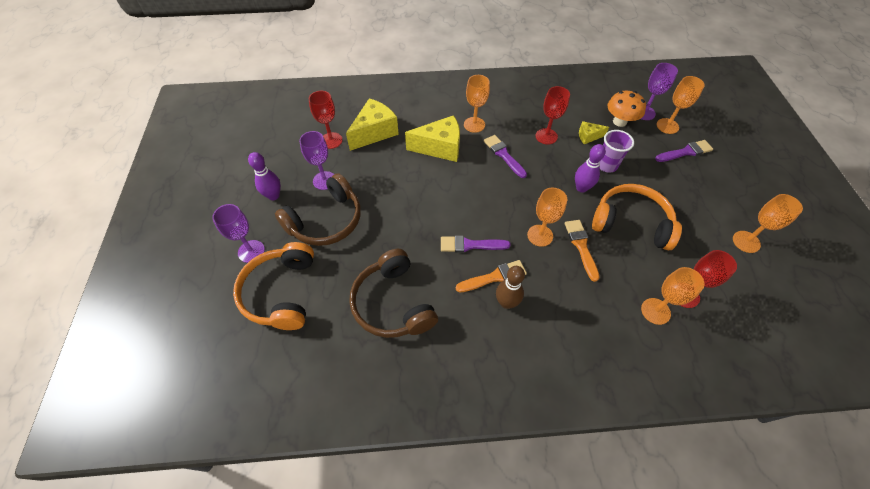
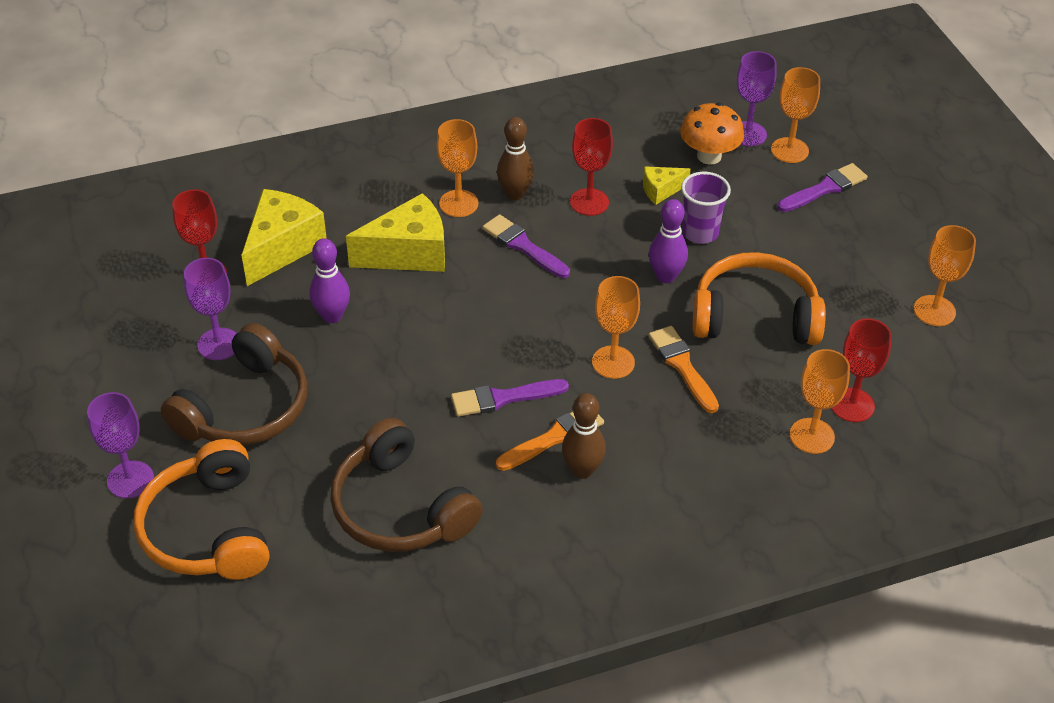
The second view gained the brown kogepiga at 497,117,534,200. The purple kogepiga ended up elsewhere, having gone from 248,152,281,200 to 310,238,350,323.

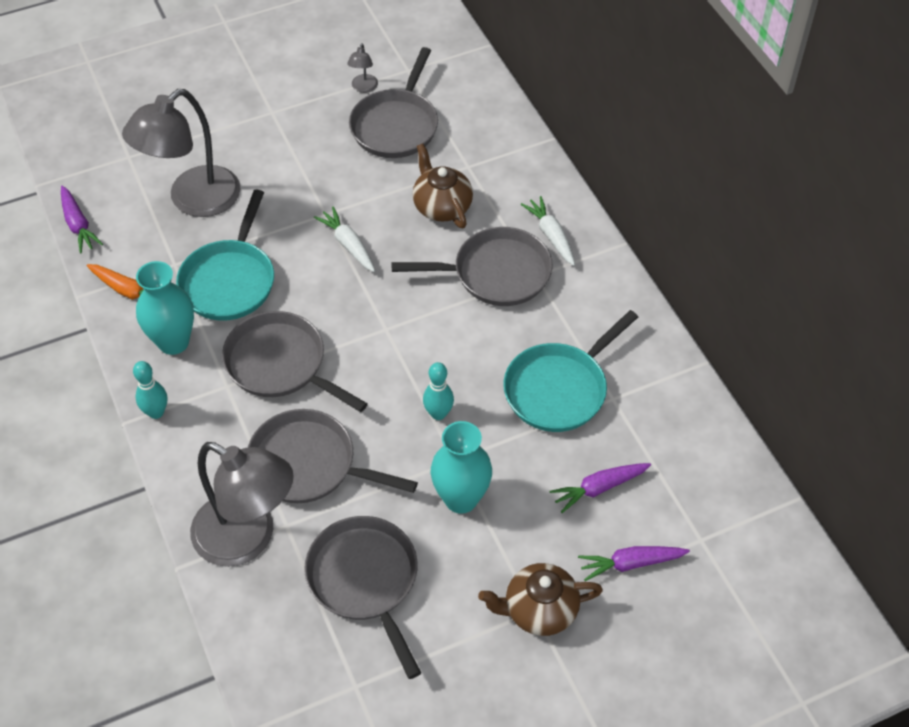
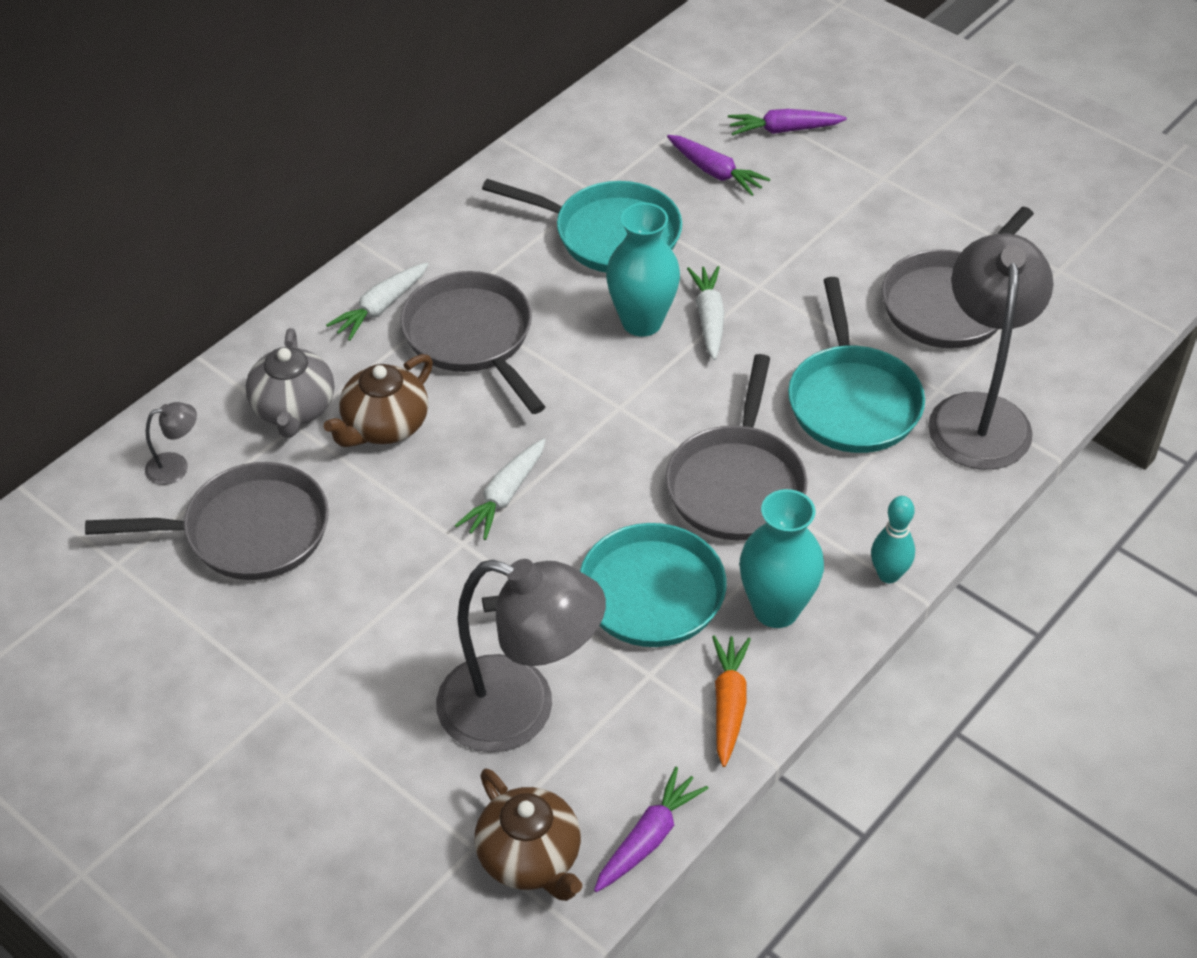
The second view gained the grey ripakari at 246,328,334,438. The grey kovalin ended up elsewhere, having gone from 347,43,378,93 to 145,402,197,485. The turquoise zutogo ended up elsewhere, having gone from 430,421,492,514 to 606,203,680,337. The brown ripakari ended up elsewhere, having gone from 478,563,603,636 to 475,768,582,901. Where the turquoise kogepiga stood at 423,362,454,420, the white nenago came to stand at 687,266,725,360. What was the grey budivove at 248,409,418,503 turned into the turquoise budivove at 788,277,925,453. The purple nenago at 578,546,690,581 ended up facing another way, 120 degrees clockwise from before.

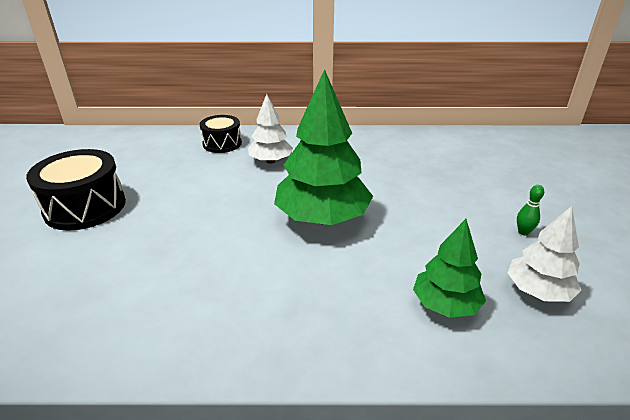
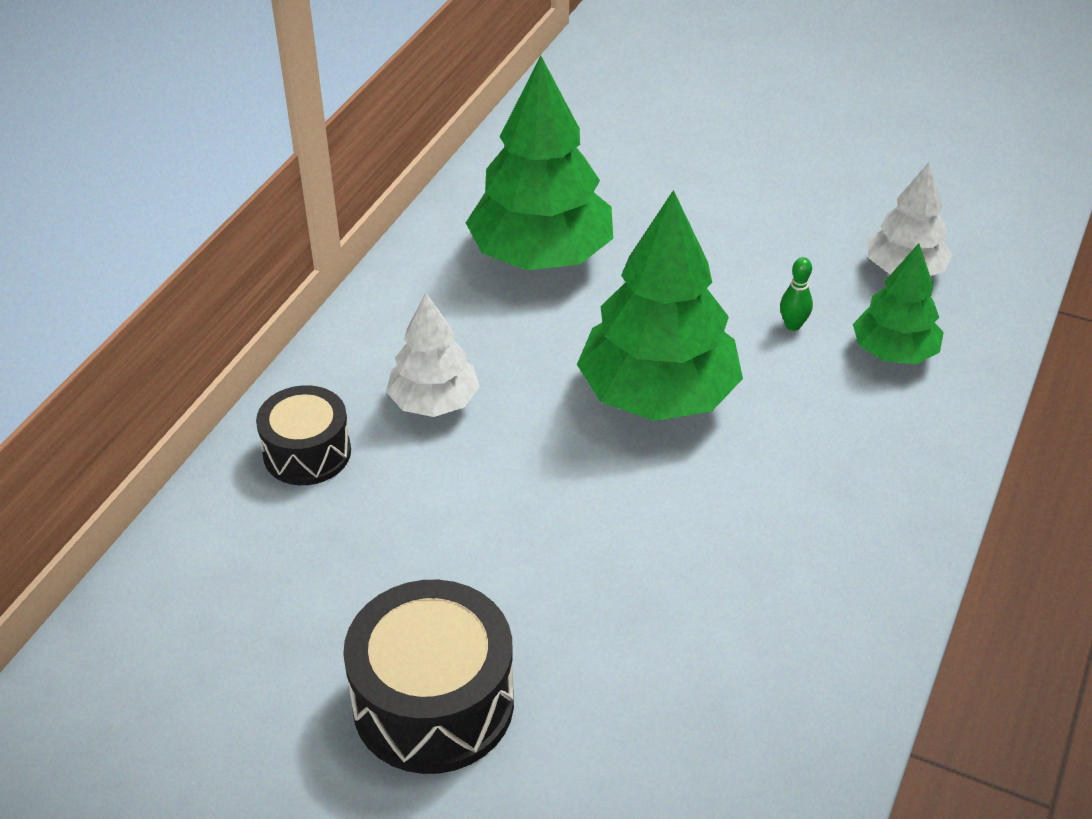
The second view gained the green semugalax at 466,56,613,270. The green kogepiga ended up elsewhere, having gone from 517,185,544,236 to 780,257,813,331.

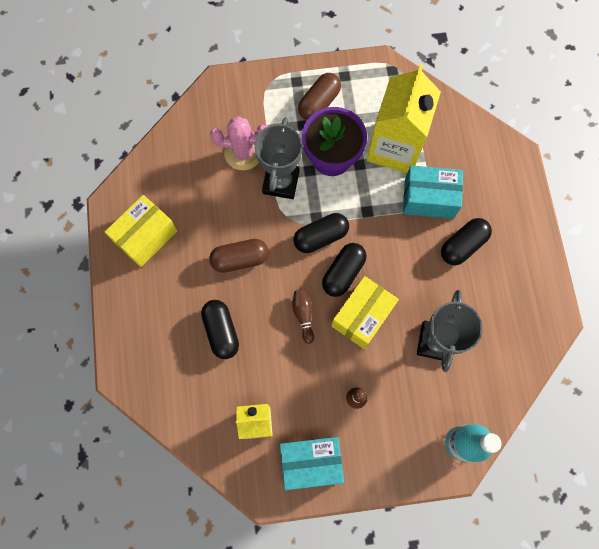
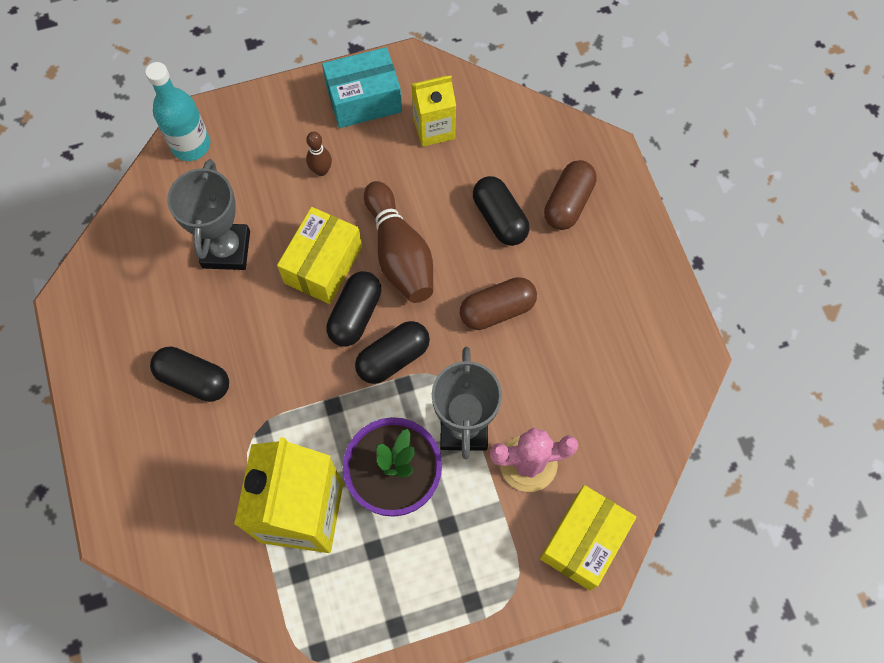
The second view lost the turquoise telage at 403,165,463,219. The yellow telage ended up elsewhere, having gone from 105,195,177,267 to 540,485,636,591. The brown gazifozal ended up elsewhere, having gone from 298,73,341,120 to 544,160,597,230. The black gazifozal at 441,218,492,265 ended up facing another way, 75 degrees clockwise from before. The size of the brown kogepiga at 292,289,314,344 changed by a factor of 1.99.

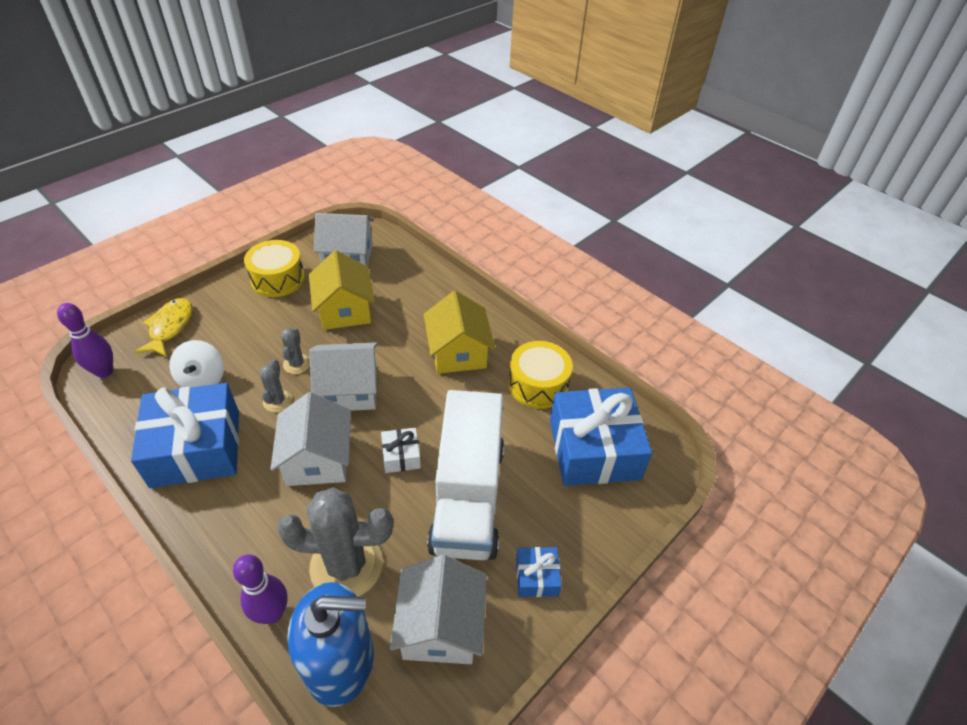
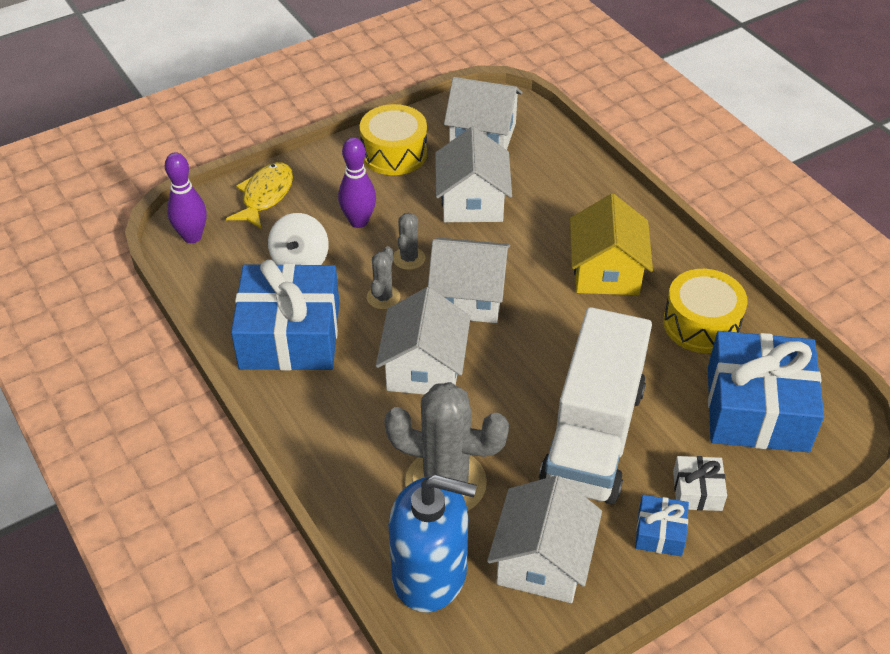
The purple kogepiga ended up elsewhere, having gone from 233,554,288,624 to 338,137,376,228. The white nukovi ended up elsewhere, having gone from 381,428,421,473 to 673,456,727,511. What was the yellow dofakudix at 309,250,375,330 turned into the white dofakudix at 435,127,512,222.

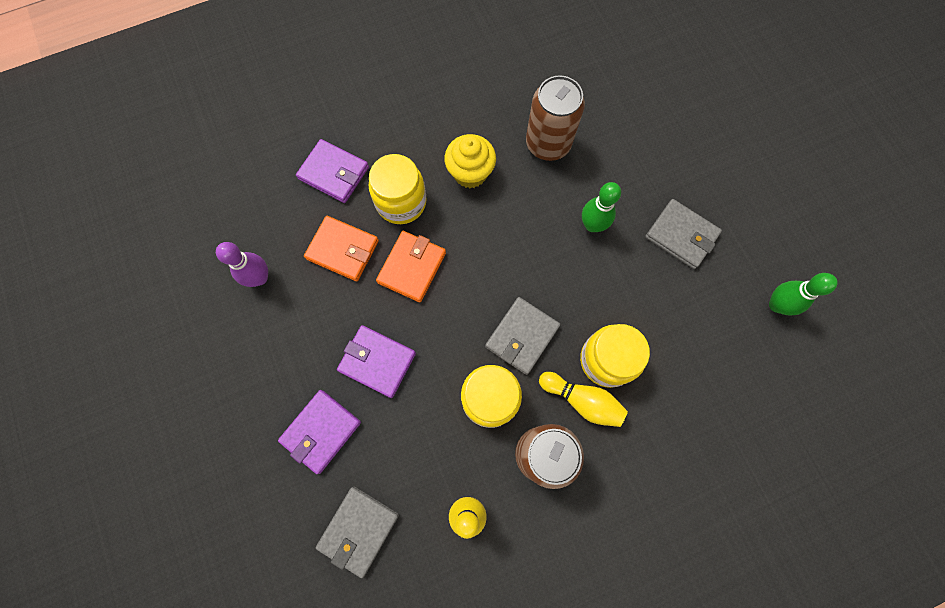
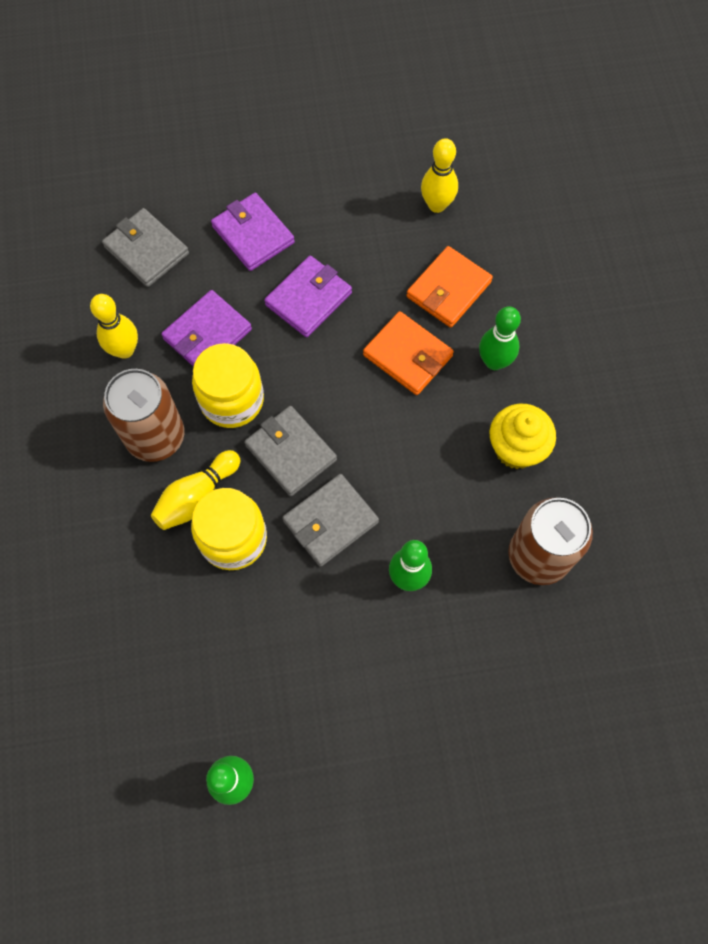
The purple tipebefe ended up elsewhere, having gone from 296,139,369,203 to 161,290,252,367. The grey tipebefe ended up elsewhere, having gone from 645,199,722,269 to 282,474,379,567. Where the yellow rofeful stood at 369,154,427,224, the green kogepiga came to stand at 479,306,521,370. What was the purple kogepiga at 216,242,268,287 turned into the yellow kogepiga at 421,138,458,213.

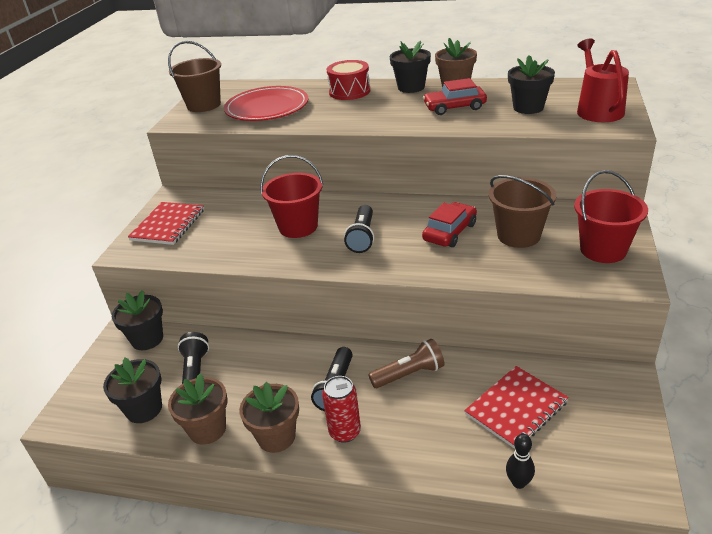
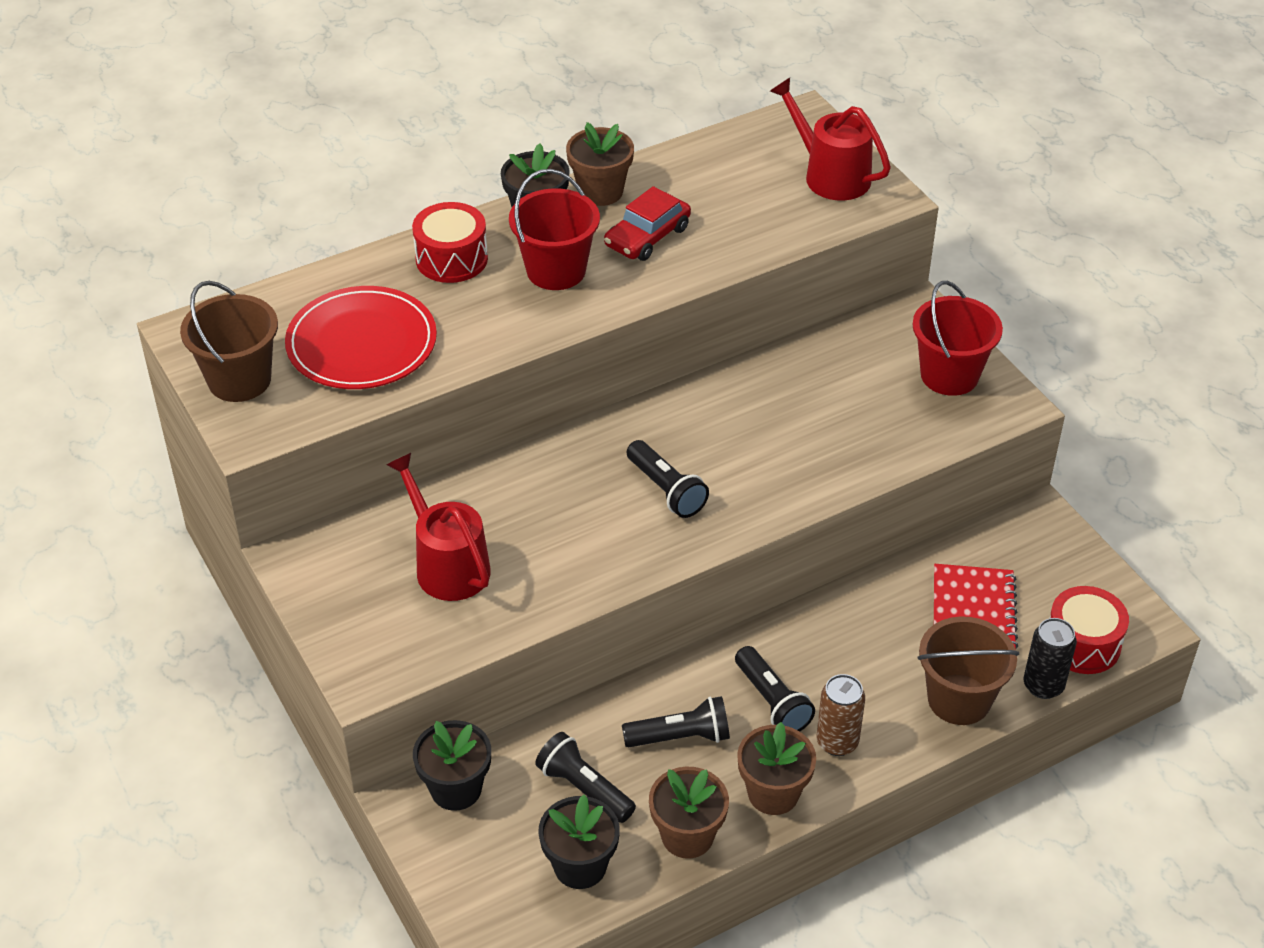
The second view lost the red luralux at 128,202,204,245. The second view lost the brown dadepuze at 368,339,445,388. The second view lost the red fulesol at 422,202,477,247. The second view lost the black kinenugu at 508,55,555,114. The second view gained the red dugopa at 387,453,491,601. The second view gained the black dadepuze at 622,696,730,747. The second view gained the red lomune at 1050,586,1129,674. The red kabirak ended up elsewhere, having gone from 260,155,323,238 to 509,169,600,290. The brown kabirak ended up elsewhere, having gone from 489,175,556,248 to 918,616,1019,725. Where the black kogepiga stood at 506,434,535,489, the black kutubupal came to stand at 1024,618,1077,699. What was the red kutubupal at 322,376,361,443 turned into the brown kutubupal at 817,674,865,756.

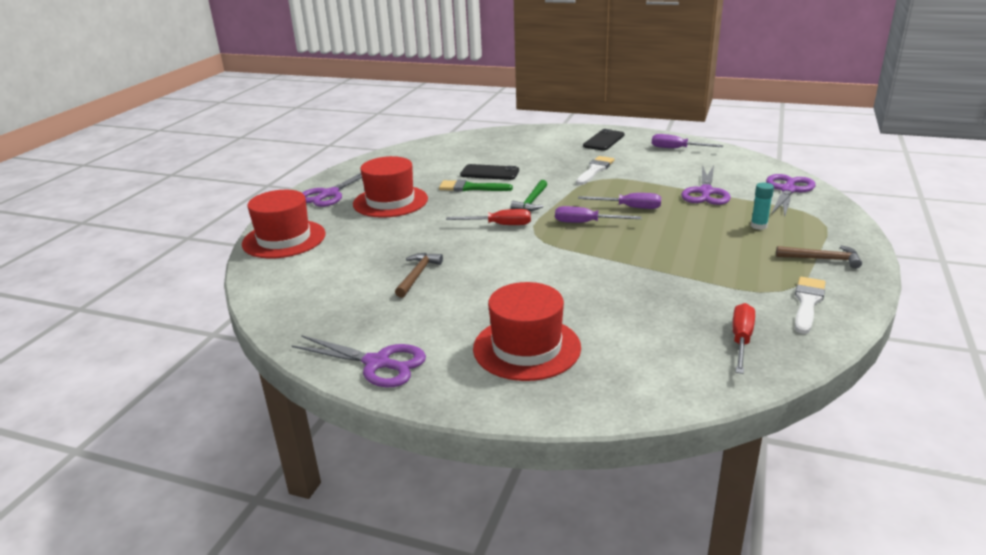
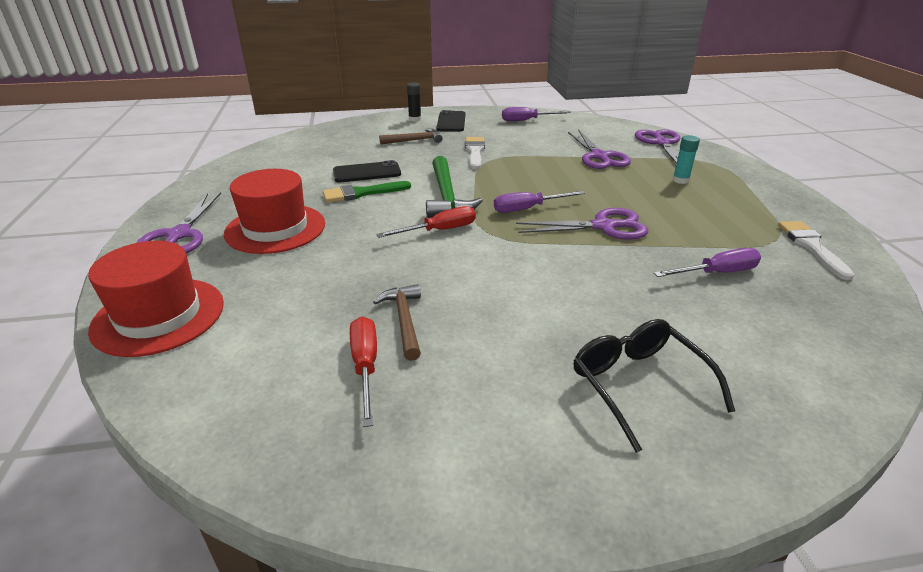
The second view gained the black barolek at 407,82,421,122. The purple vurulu ended up elsewhere, having gone from 292,335,426,387 to 516,208,648,240. The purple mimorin ended up elsewhere, having gone from 578,193,661,209 to 654,248,761,277. The red mimorin ended up elsewhere, having gone from 733,303,755,374 to 350,317,377,427. The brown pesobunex ended up elsewhere, having gone from 776,245,862,269 to 379,129,442,144. Where the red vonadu stood at 473,282,581,381, the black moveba came to stand at 574,319,735,453. The size of the green pesobunex at 511,180,547,211 changed by a factor of 1.56.

